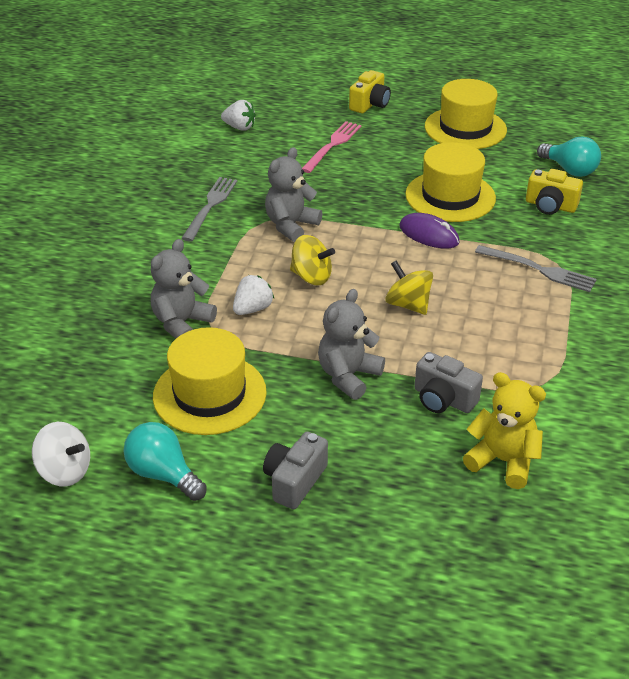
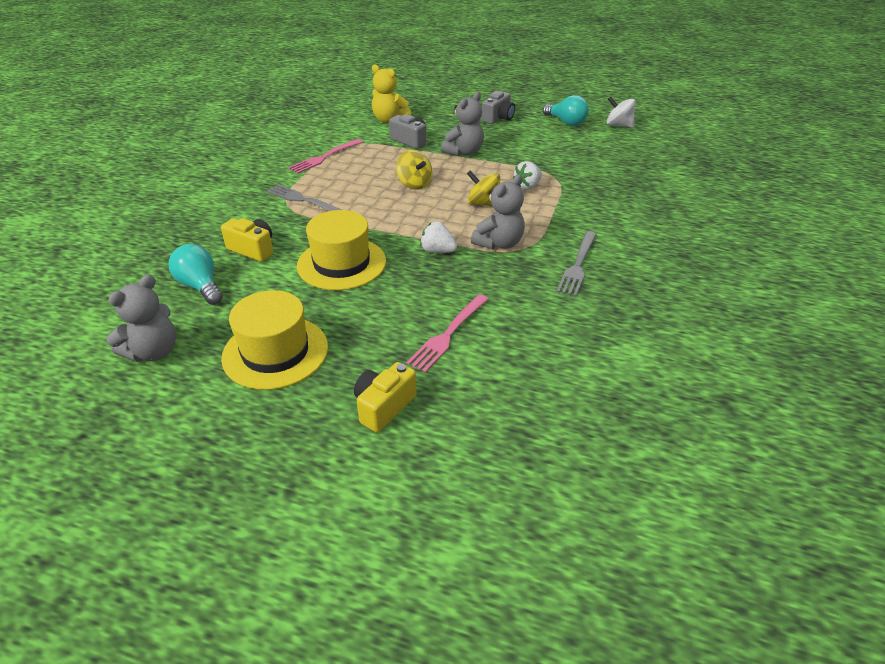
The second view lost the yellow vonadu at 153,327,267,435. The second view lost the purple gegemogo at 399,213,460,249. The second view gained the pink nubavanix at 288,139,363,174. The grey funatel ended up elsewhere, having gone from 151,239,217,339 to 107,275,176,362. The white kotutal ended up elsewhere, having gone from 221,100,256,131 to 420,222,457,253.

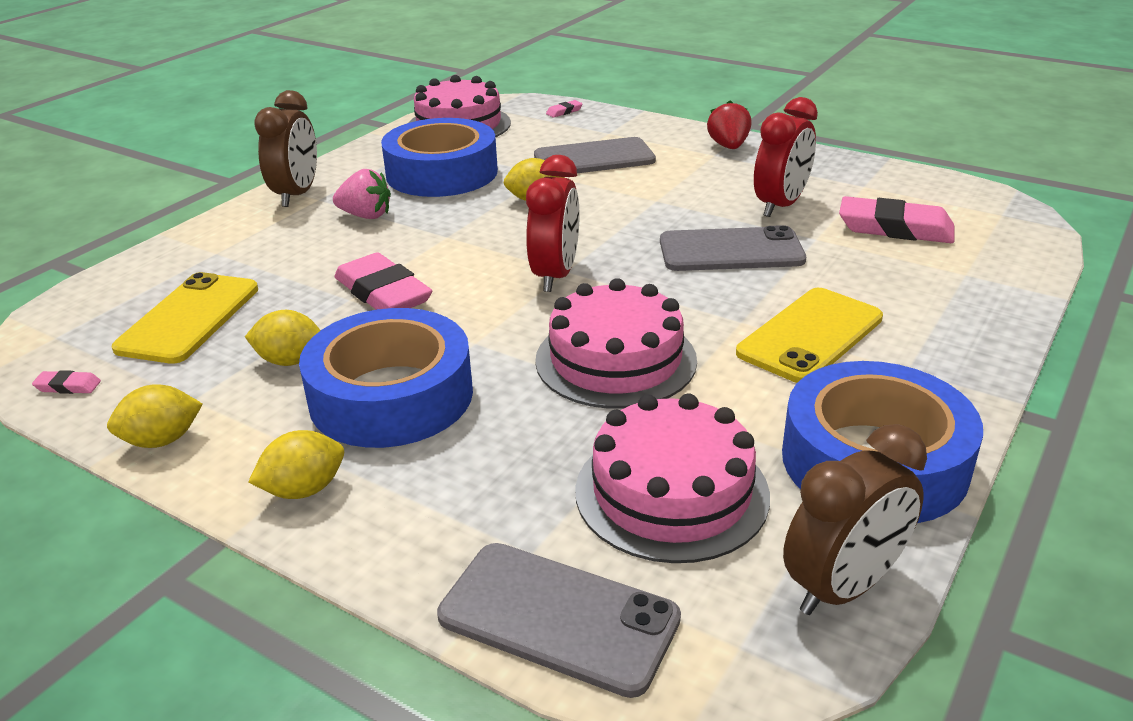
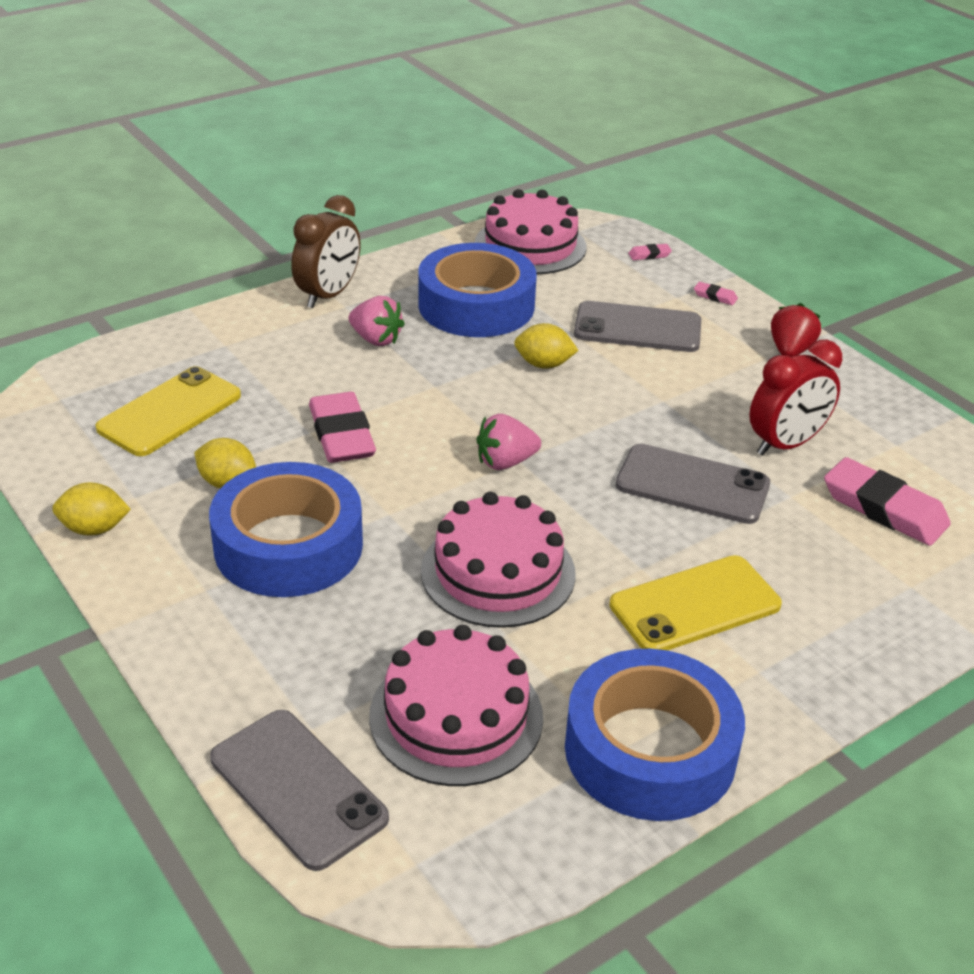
The second view lost the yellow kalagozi at 249,430,344,499. The second view lost the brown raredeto at 783,424,927,615. The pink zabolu ended up elsewhere, having gone from 32,370,101,394 to 694,282,738,305. Where the red raredeto stood at 526,155,579,292, the pink kotutal came to stand at 477,414,541,470.

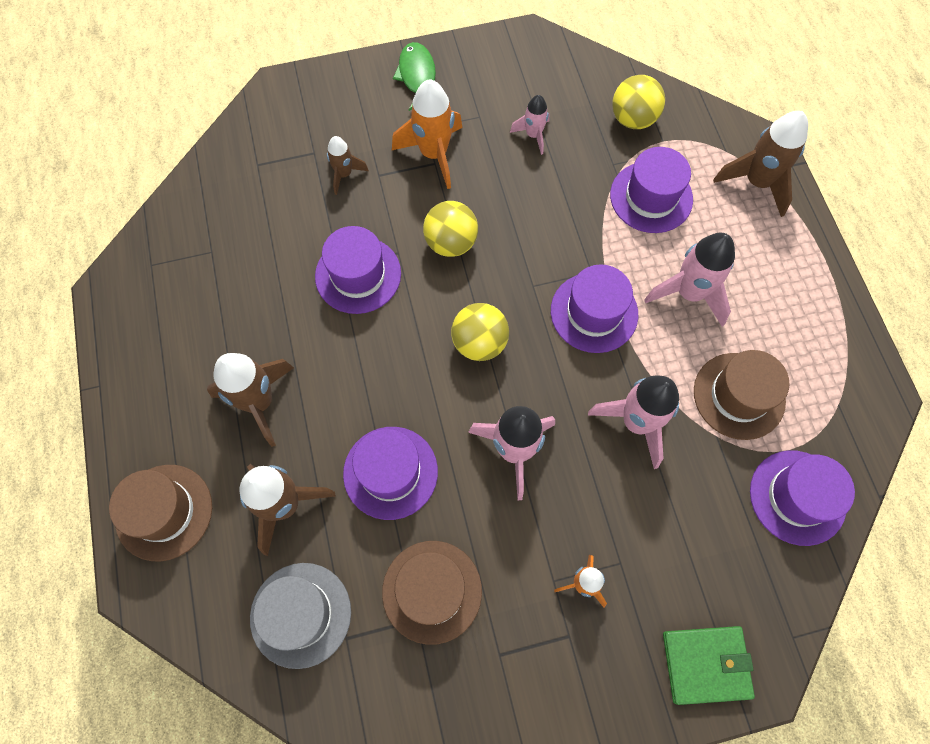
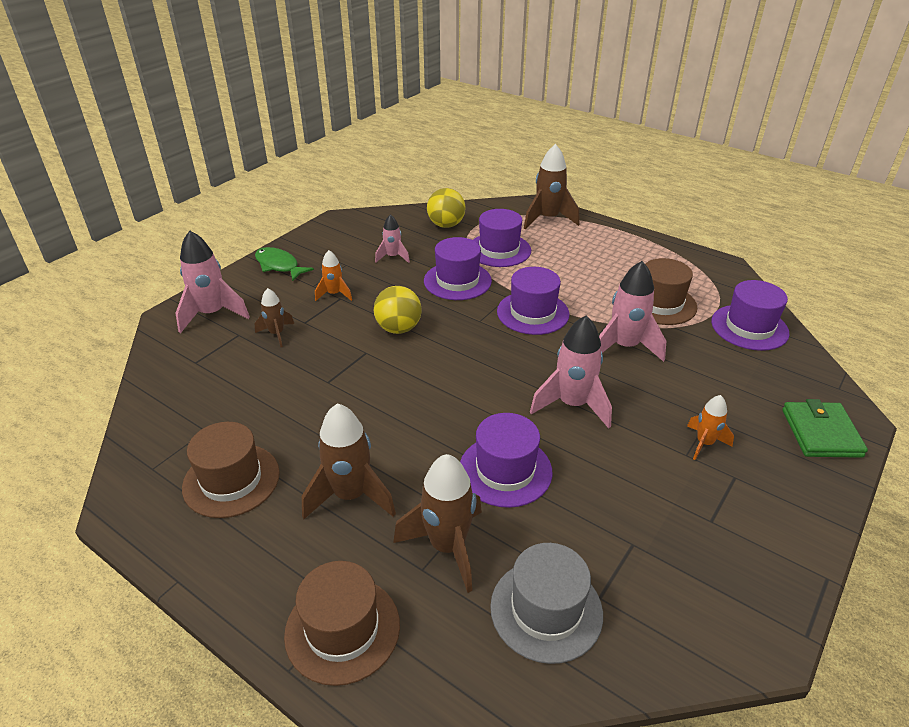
The second view lost the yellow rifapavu at 451,303,509,361. The purple vonadu ended up elsewhere, having gone from 315,226,401,314 to 424,237,492,300. The brown vonadu ended up elsewhere, having gone from 382,541,482,645 to 182,422,280,518. The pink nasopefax ended up elsewhere, having gone from 644,233,735,327 to 175,231,250,333. The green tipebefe at 663,626,755,705 ended up facing another way, 45 degrees counterclockwise from before. The size of the orange nasopefax at 392,79,463,189 changed by a factor of 0.56.

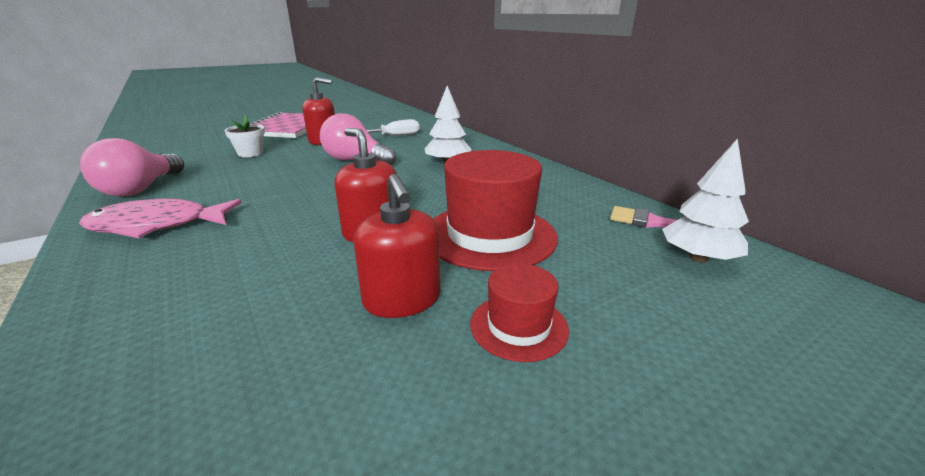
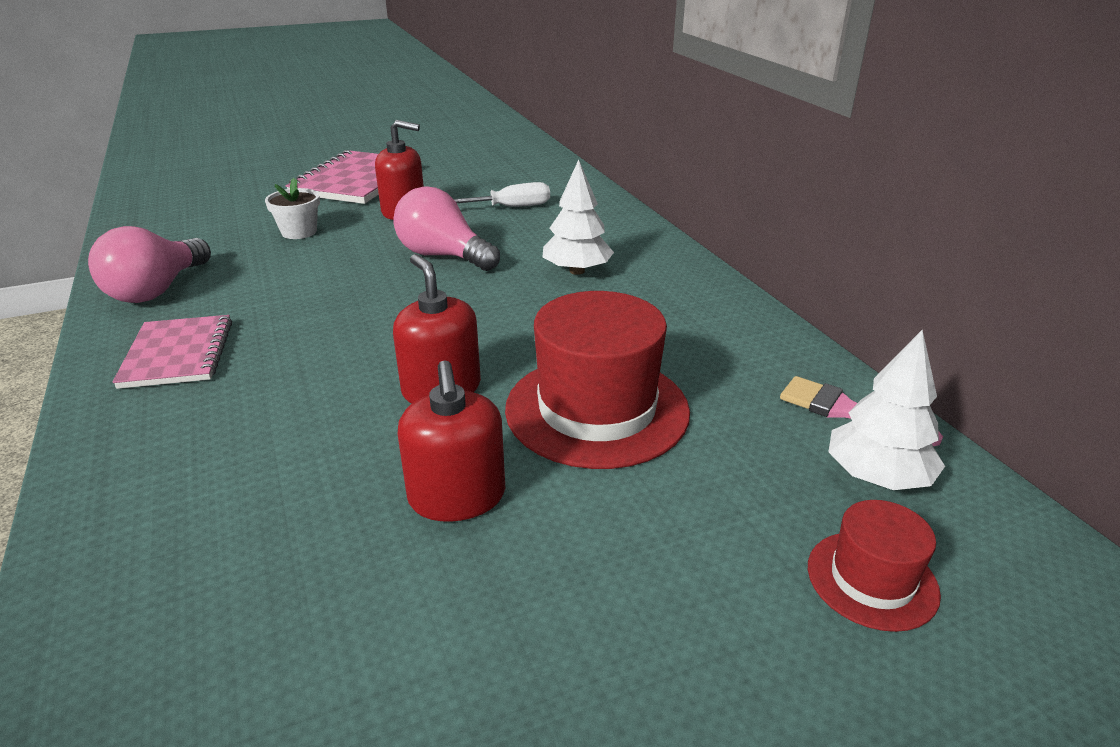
The red vonadu ended up elsewhere, having gone from 470,263,569,362 to 808,500,941,632. Where the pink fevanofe stood at 79,198,242,238, the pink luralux came to stand at 112,315,232,389.

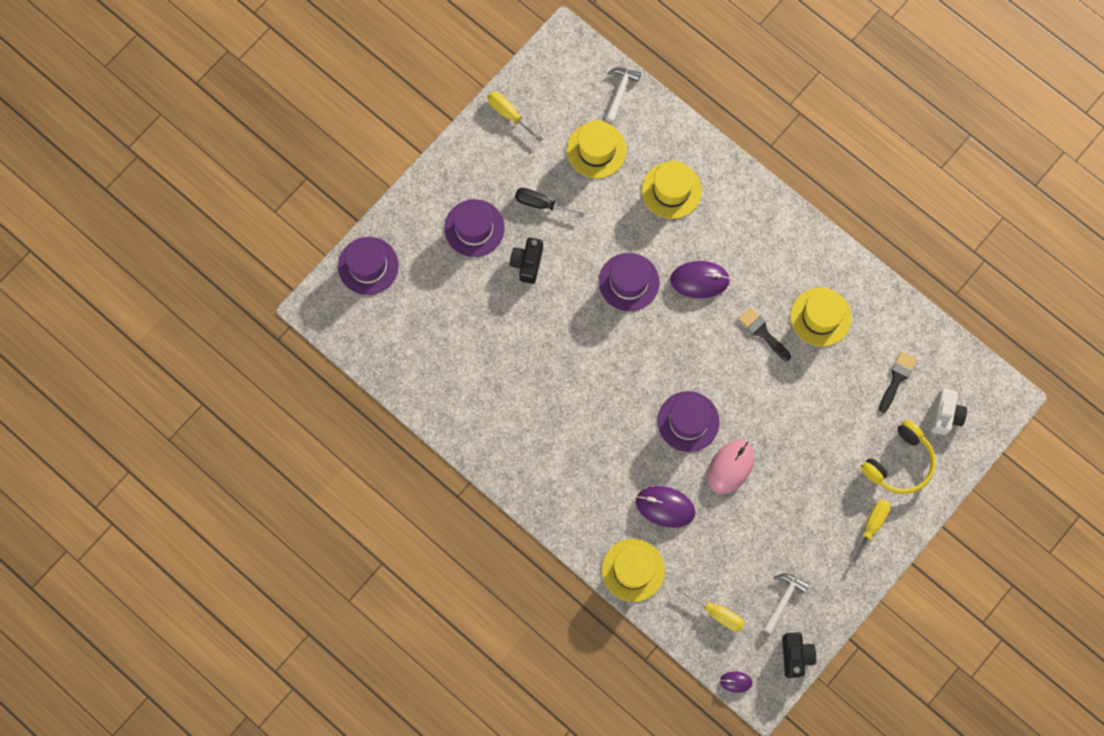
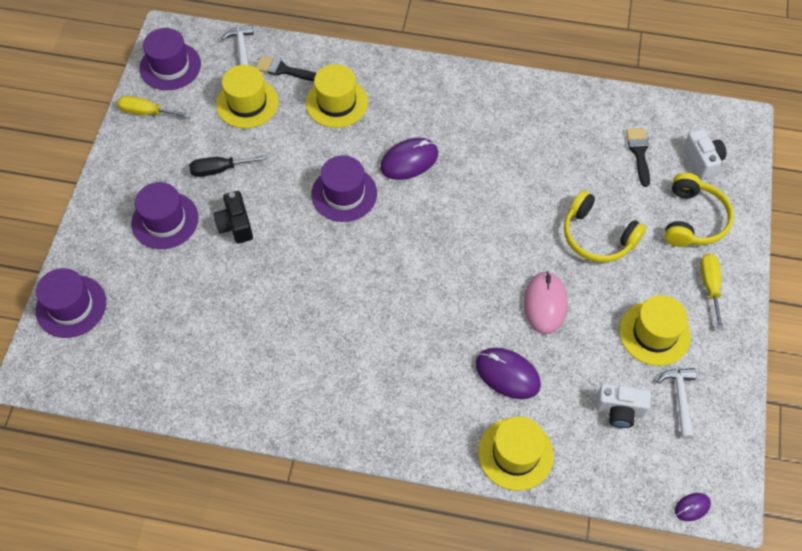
The second view lost the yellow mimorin at 676,586,745,631. The second view lost the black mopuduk at 782,632,816,678. The second view gained the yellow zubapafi at 564,190,646,262. The second view gained the white mopuduk at 595,383,651,428. The purple vonadu ended up elsewhere, having gone from 657,391,720,452 to 140,28,201,90. The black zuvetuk ended up elsewhere, having gone from 738,307,791,361 to 256,56,317,81. The yellow vonadu ended up elsewhere, having gone from 790,288,852,347 to 619,295,691,366. The purple gegemogo at 636,486,695,528 ended up facing another way, 45 degrees clockwise from before.

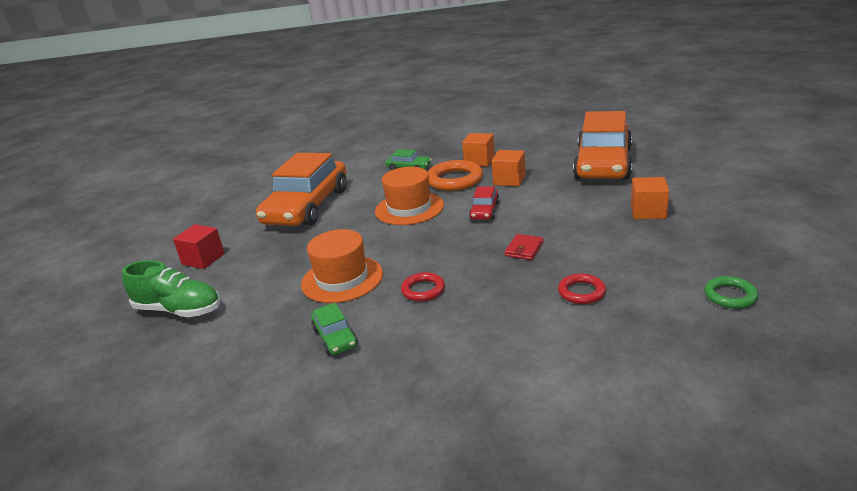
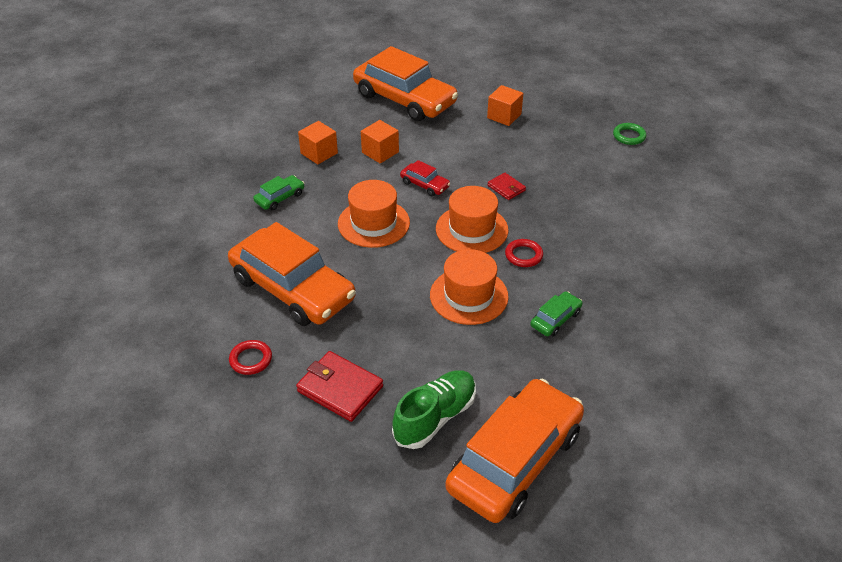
The second view lost the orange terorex at 428,160,483,191. The second view gained the orange vonadu at 436,186,508,253. The second view gained the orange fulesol at 446,379,584,523. The red terorex ended up elsewhere, having gone from 558,273,606,304 to 229,340,272,375. Where the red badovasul stood at 173,224,225,269, the red tipebefe came to stand at 296,351,383,422. The green fulesol at 311,303,358,355 ended up facing another way, 45 degrees counterclockwise from before.

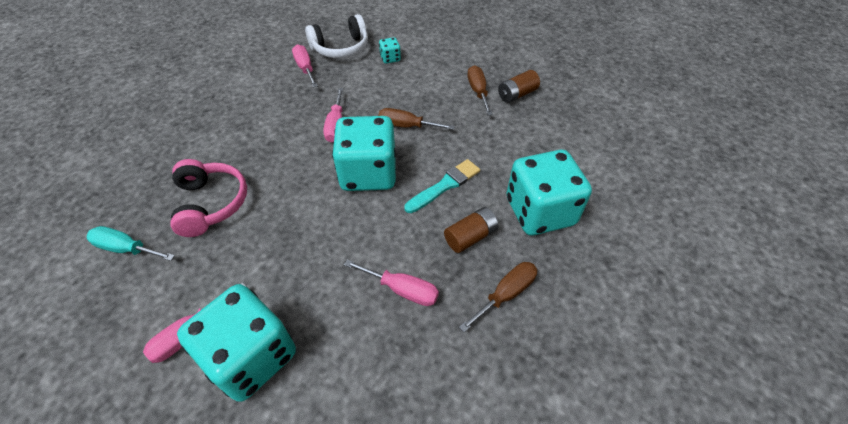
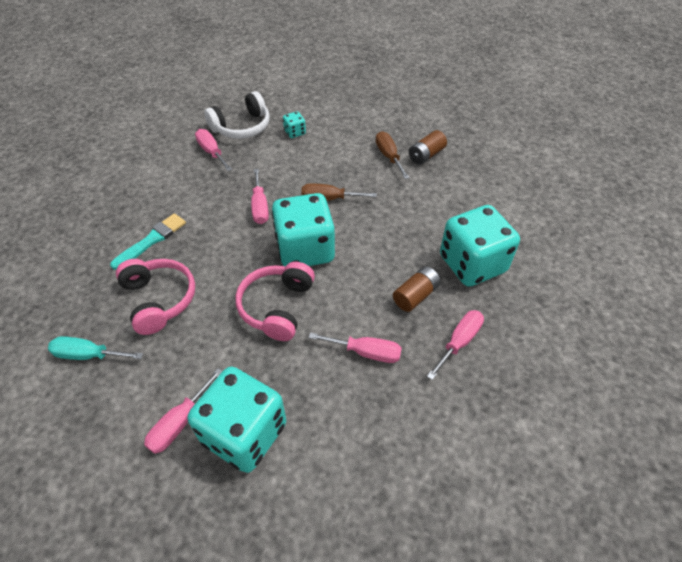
The second view gained the pink zubapafi at 235,262,315,341. The turquoise zuvetuk ended up elsewhere, having gone from 405,159,480,213 to 110,213,186,270. What was the brown mimorin at 459,262,537,332 turned into the pink mimorin at 427,310,484,380.

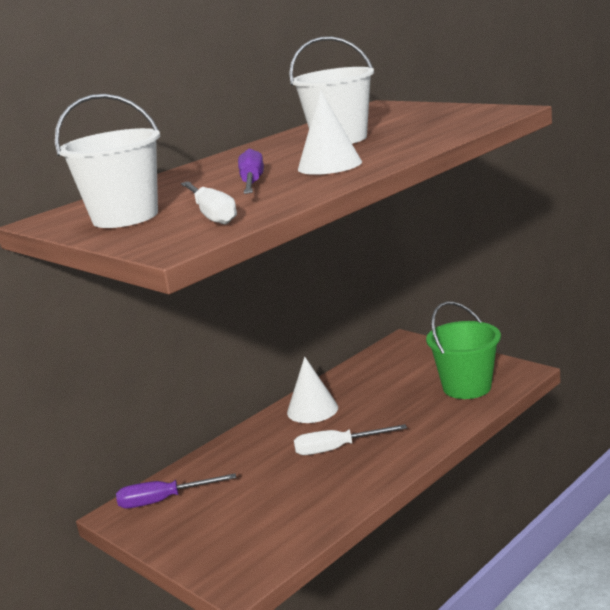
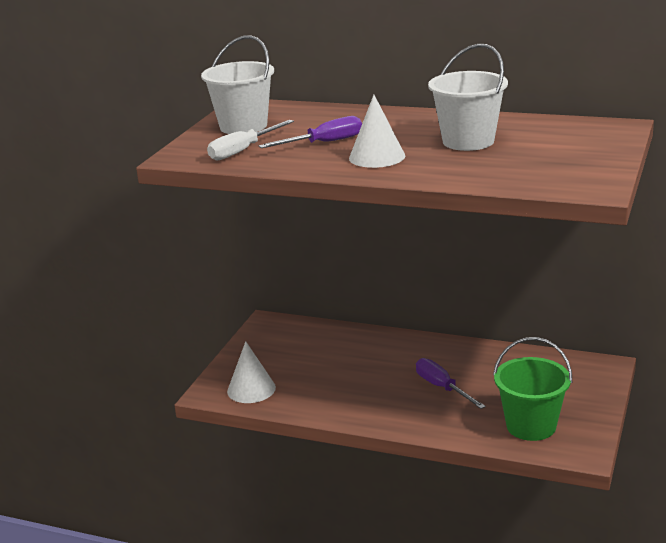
The second view lost the white mimorin at 294,424,407,455. The purple mimorin ended up elsewhere, having gone from 116,473,236,509 to 416,358,486,409. The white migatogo ended up elsewhere, having gone from 287,357,338,423 to 227,341,276,403.

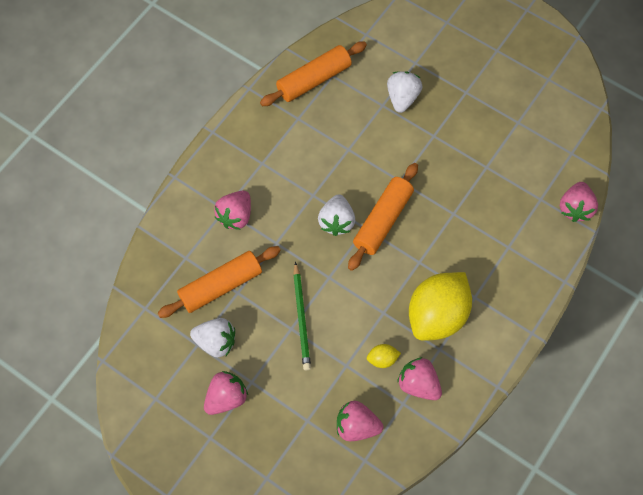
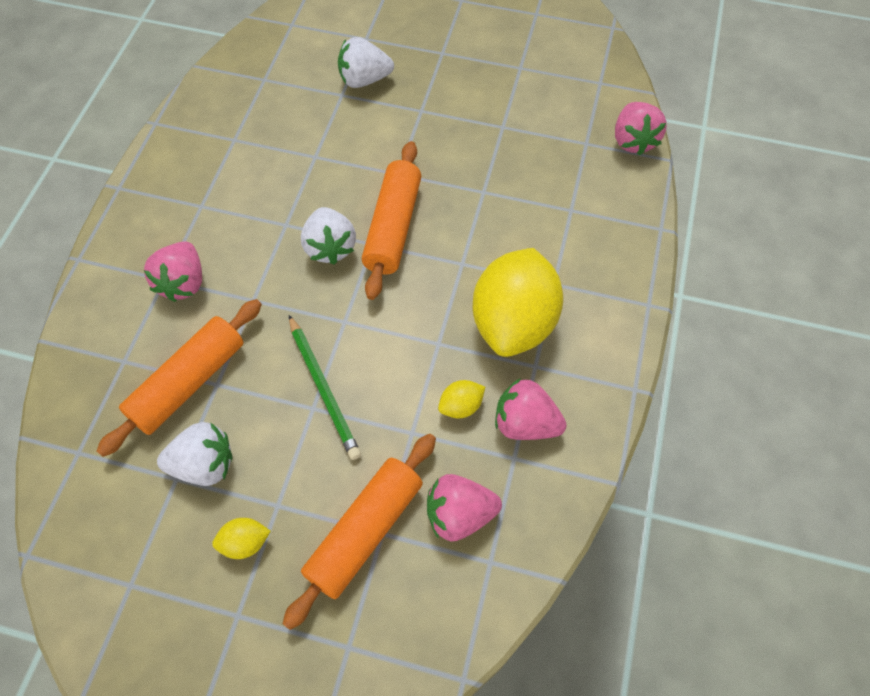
The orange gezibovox ended up elsewhere, having gone from 260,41,367,106 to 283,434,436,630. Where the pink kotutal stood at 204,371,248,415, the yellow kalagozi came to stand at 212,518,271,559. The white kotutal at 387,71,422,113 ended up facing another way, 90 degrees counterclockwise from before.

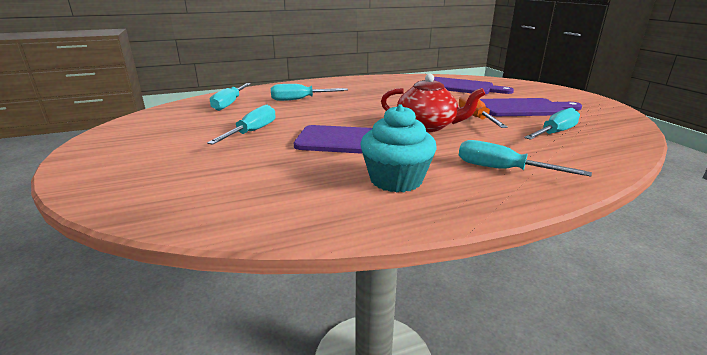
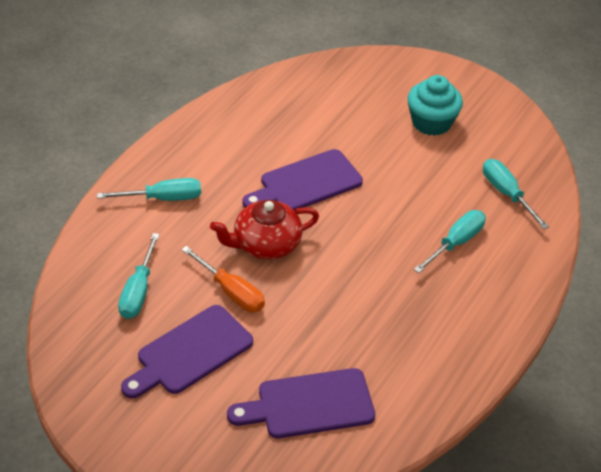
The second view lost the turquoise mimorin at 207,105,276,145. The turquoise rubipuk ended up elsewhere, having gone from 360,104,436,193 to 407,75,463,136.

